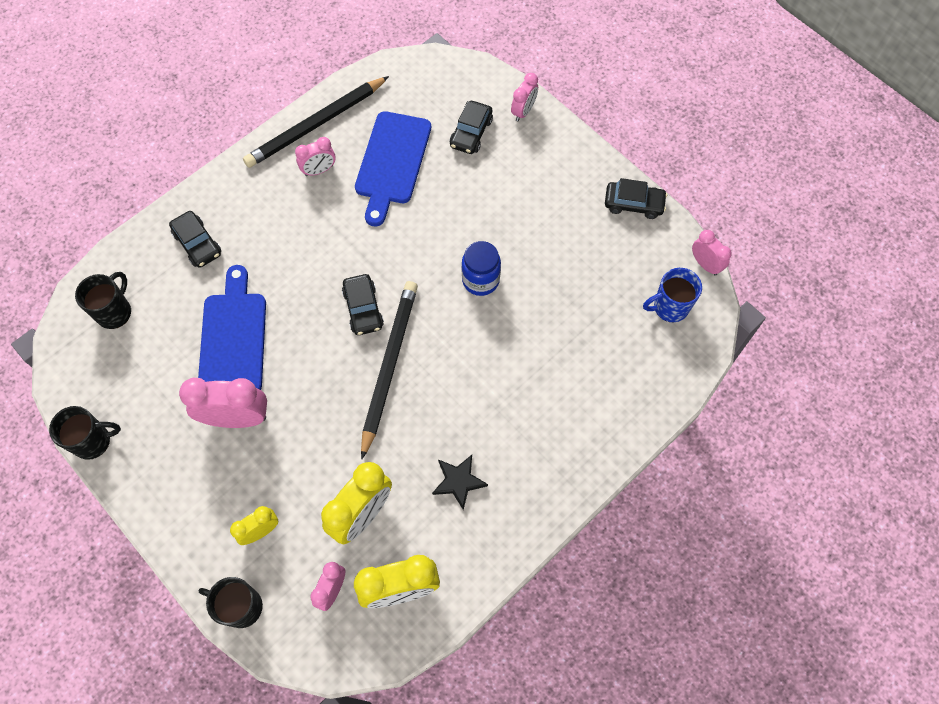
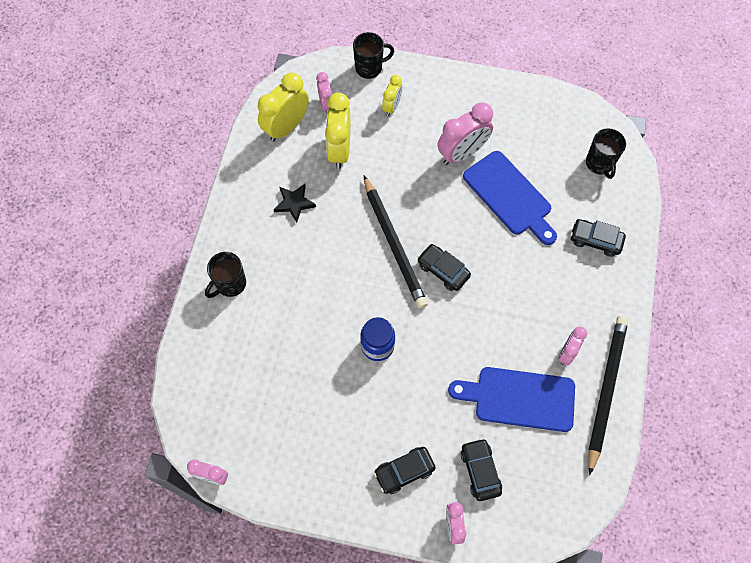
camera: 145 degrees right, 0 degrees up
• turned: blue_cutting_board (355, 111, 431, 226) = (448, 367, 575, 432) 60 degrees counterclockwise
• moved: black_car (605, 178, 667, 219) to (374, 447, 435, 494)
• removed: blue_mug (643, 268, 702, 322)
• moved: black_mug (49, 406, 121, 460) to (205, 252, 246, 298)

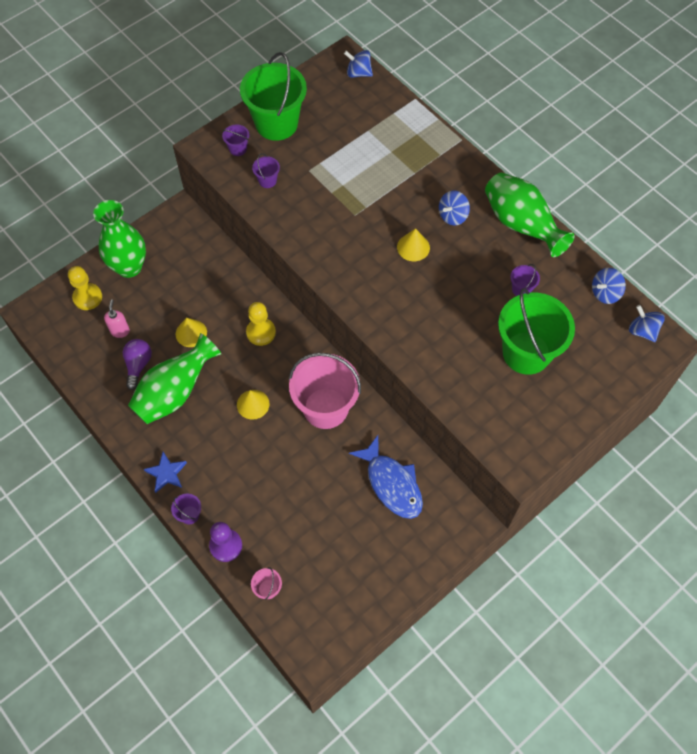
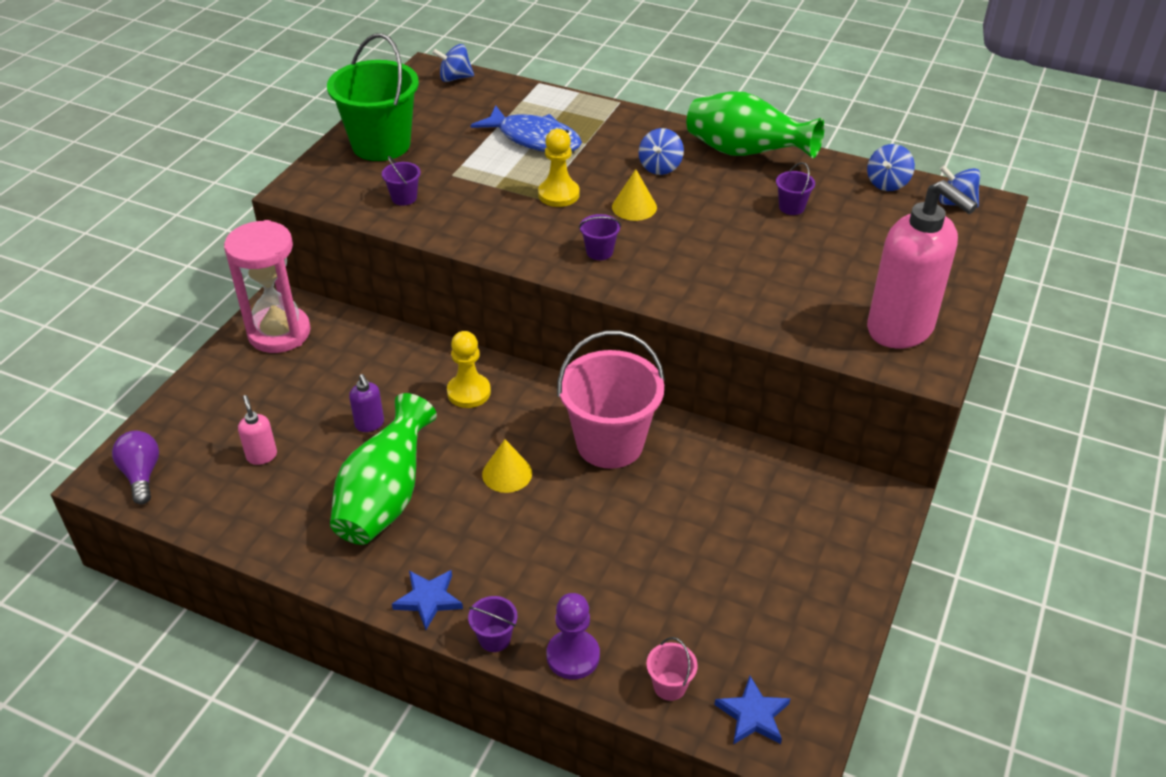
camera: 25 degrees left, 20 degrees down
• moved: purple_bucket (222, 124, 249, 156) to (579, 214, 621, 260)
• removed: green_vase (93, 200, 146, 278)
• moved: yellow_pawn (68, 266, 102, 310) to (538, 129, 580, 207)
• removed: green_bucket (498, 288, 575, 375)
• replaced: yellow_cone (176, 318, 207, 347) to purple_soap_dispenser (349, 374, 384, 432)
• moved: purple_light_bulb (123, 339, 152, 390) to (112, 431, 159, 505)
• moved: blue_fish (349, 435, 423, 519) to (470, 105, 582, 152)
• added: pink_soap_dispenser (867, 180, 978, 349)
• added: pink_hourglass (224, 220, 311, 353)
• added: blue_star (714, 676, 791, 745)

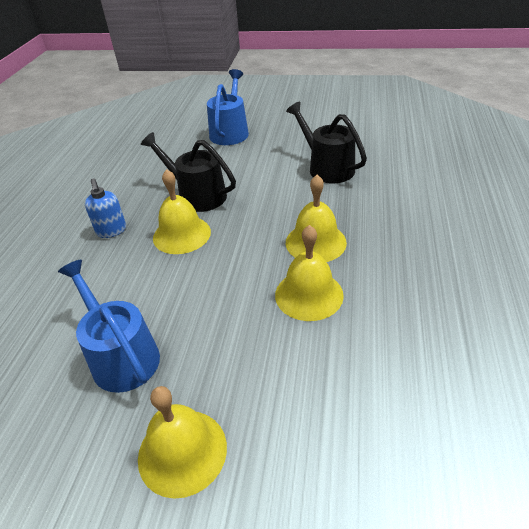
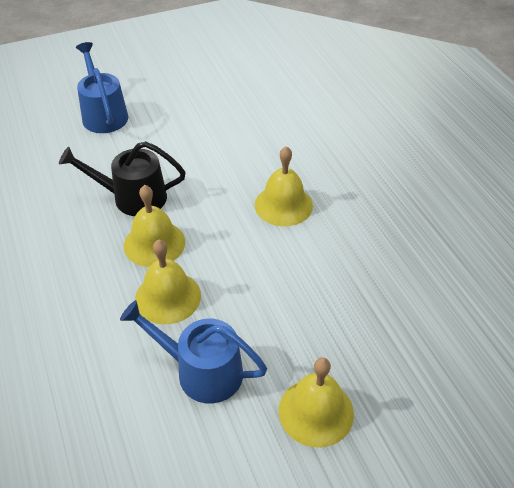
camera: 35 degrees left, 5 degrees up
• removed: black_watering_can (286, 102, 367, 183)
• removed: blue_soap_dispenser (85, 178, 126, 238)
• moved: yellow_bell (275, 225, 344, 321) to (135, 240, 201, 325)

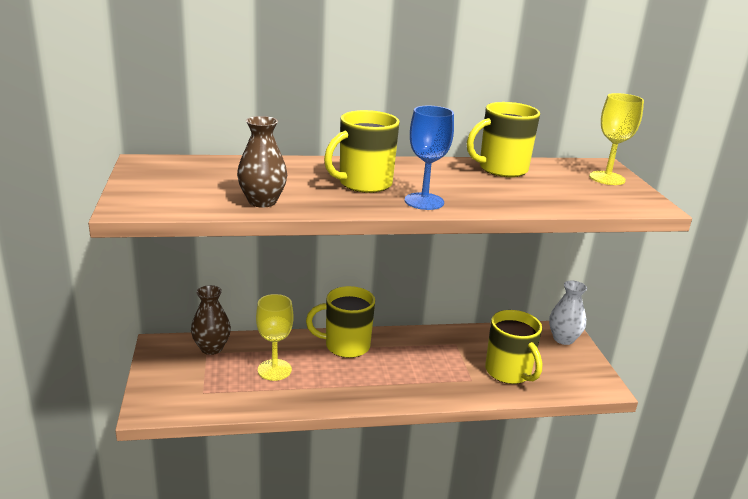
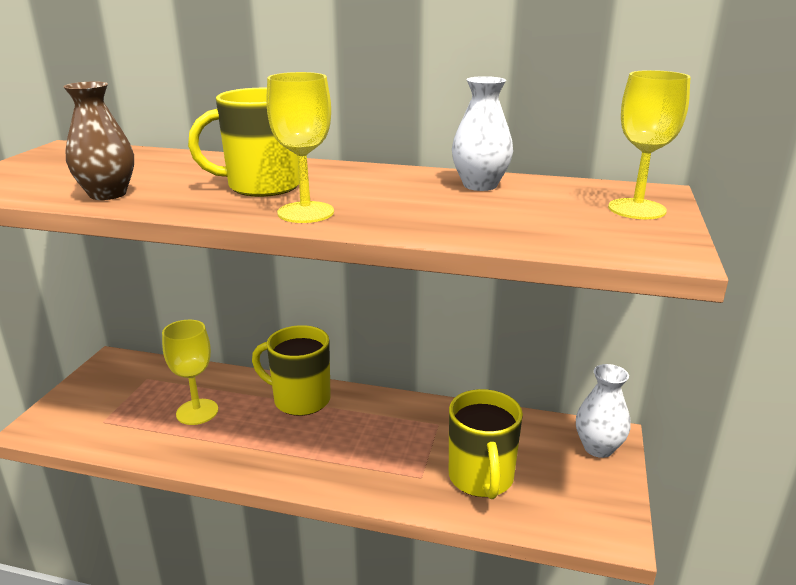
camera: 25 degrees right, 0 degrees up
• replaced: yellow_mug (467, 102, 540, 177) to white_vase (452, 76, 513, 191)
• recoloured: blue_goblet (405, 106, 454, 210) to yellow_goblet (266, 72, 334, 223)
• removed: brown_vase (191, 285, 231, 355)

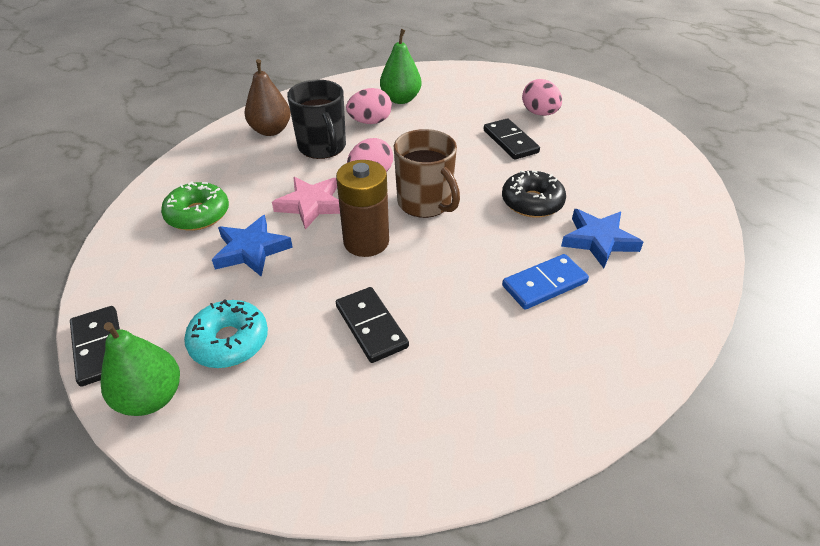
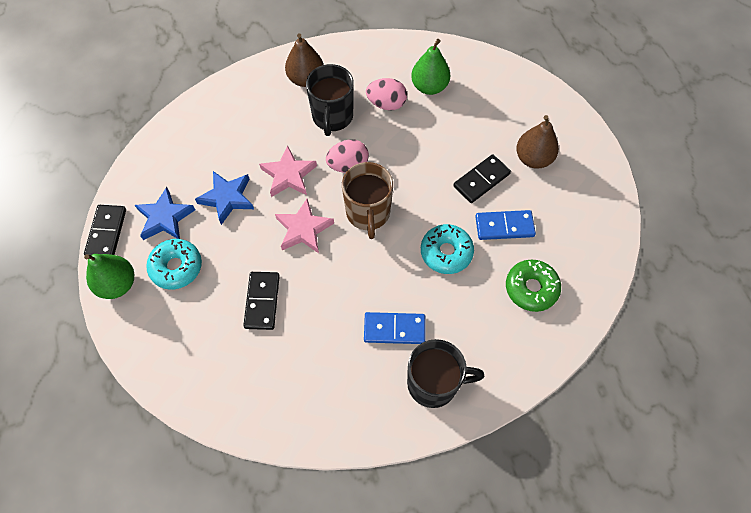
camera: 30 degrees right, 20 degrees up
• replaced: pink_egg (522, 79, 562, 116) to brown_pear (516, 115, 559, 169)
• turned: black_domino (484, 118, 540, 160) = (453, 154, 511, 203) 45 degrees clockwise
• replaced: brown_battery (336, 160, 389, 257) to pink_star (275, 199, 334, 253)
• recoloured: black_donut (502, 170, 566, 218) to turquoise_donut (421, 224, 474, 274)
• moved: green_donut (161, 181, 229, 231) to (506, 259, 561, 312)
• moved: blue_star (561, 209, 643, 268) to (135, 187, 195, 240)
• added: blue_domino (475, 210, 536, 240)
• added: black_mug (407, 339, 484, 408)

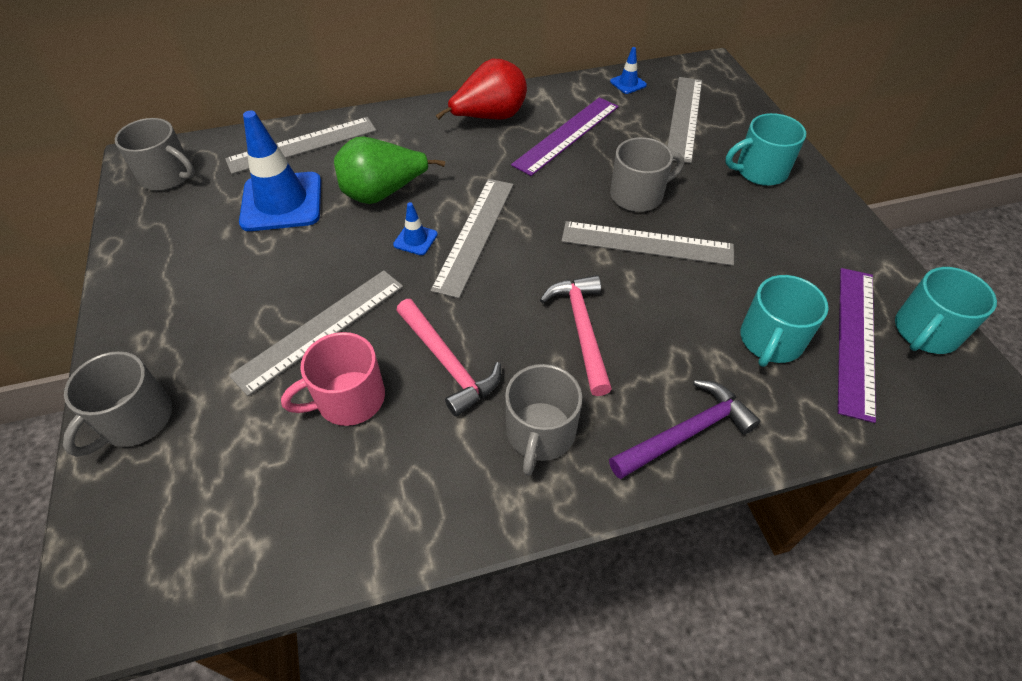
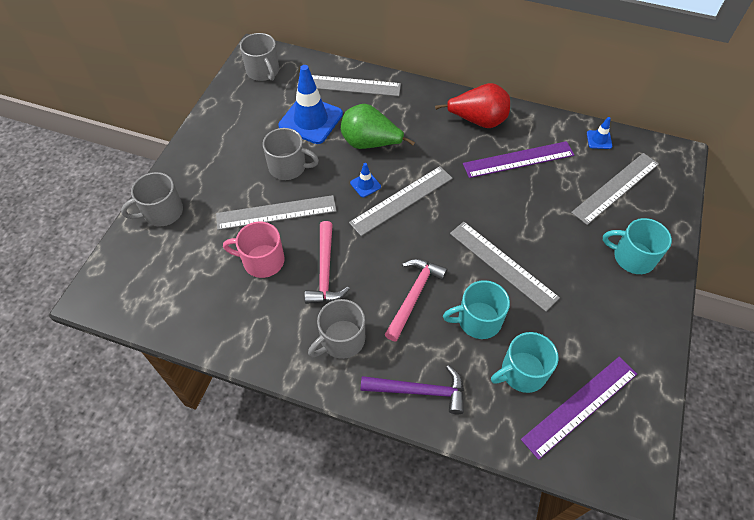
camera: 35 degrees right, 5 degrees up
• moved: grey_mug (610, 137, 684, 212) to (263, 128, 319, 180)
• moved: turquoise_mug (895, 267, 997, 354) to (443, 280, 510, 339)

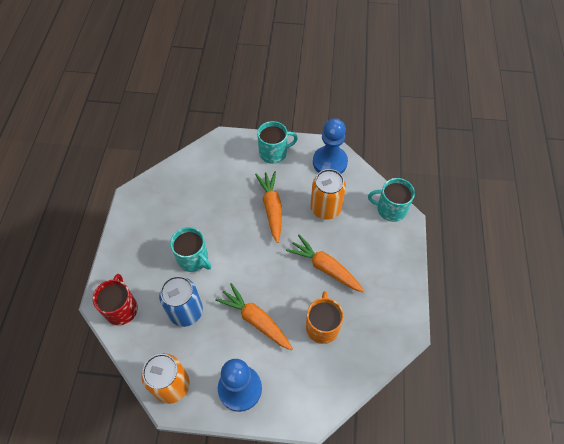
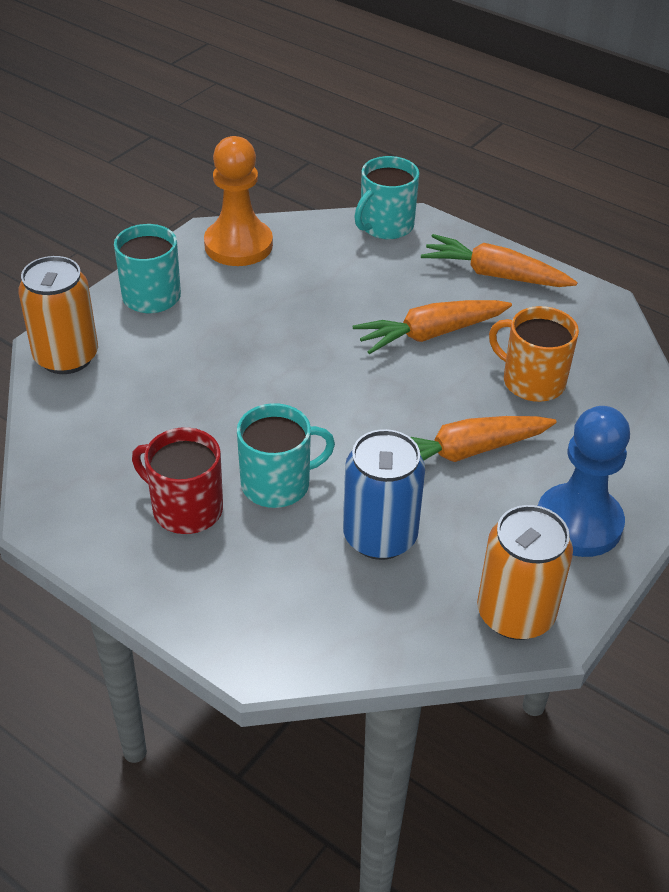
camera: 60 degrees left, 15 degrees down
• recoloured: blue_pawn (313, 118, 348, 174) to orange_pawn (204, 136, 273, 266)
• moved: orange_can (310, 169, 346, 220) to (18, 256, 98, 374)
• moved: orange_carrot (255, 171, 282, 243) to (421, 234, 578, 287)
• moved: red_mug (93, 274, 138, 325) to (132, 428, 223, 534)

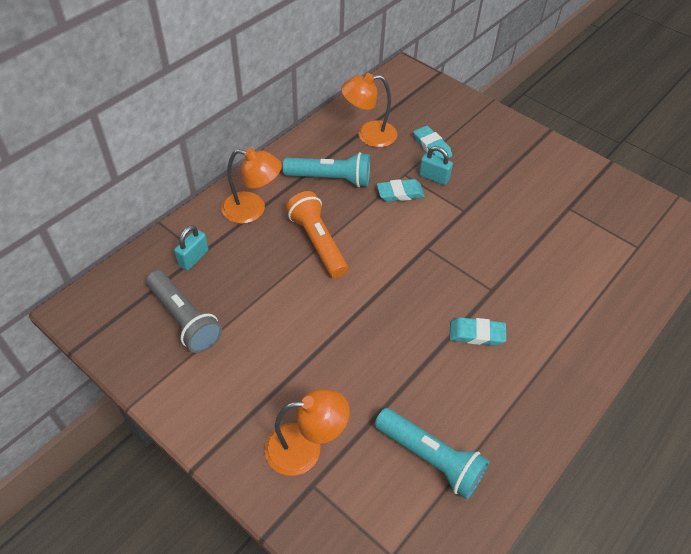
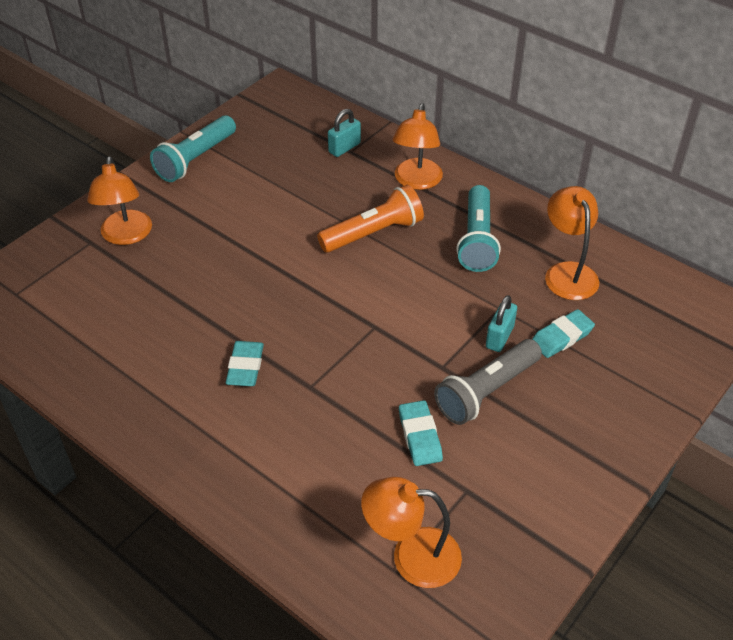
camera: 90 degrees right, 5 degrees down
• moved: turquoise_eraser (377, 179, 425, 202) to (399, 400, 443, 466)
• turned: turquoise_padlock (174, 225, 209, 271) = (328, 109, 361, 157) 75 degrees counterclockwise
• moved: grey_flashlight (146, 270, 222, 353) to (434, 339, 542, 425)
• moved: turquoise_flashlight (375, 408, 489, 499) to (150, 115, 236, 182)
• added: orange_lamp (361, 477, 462, 588)

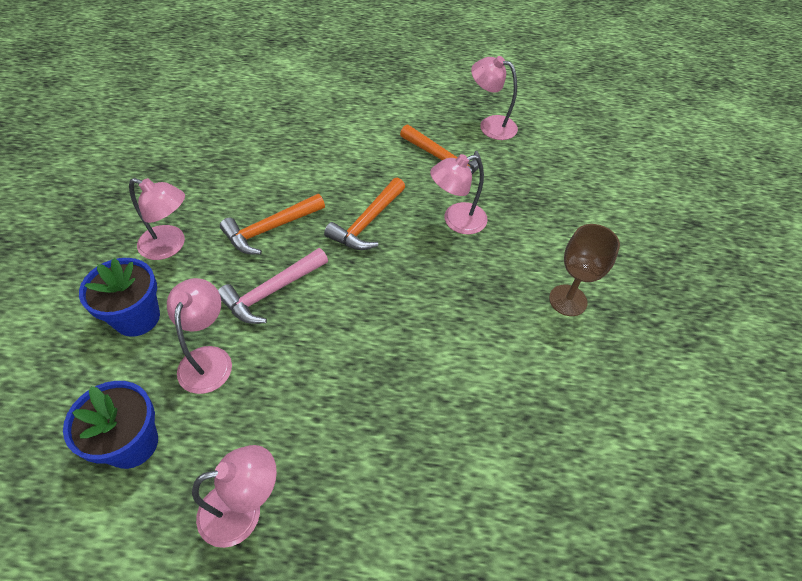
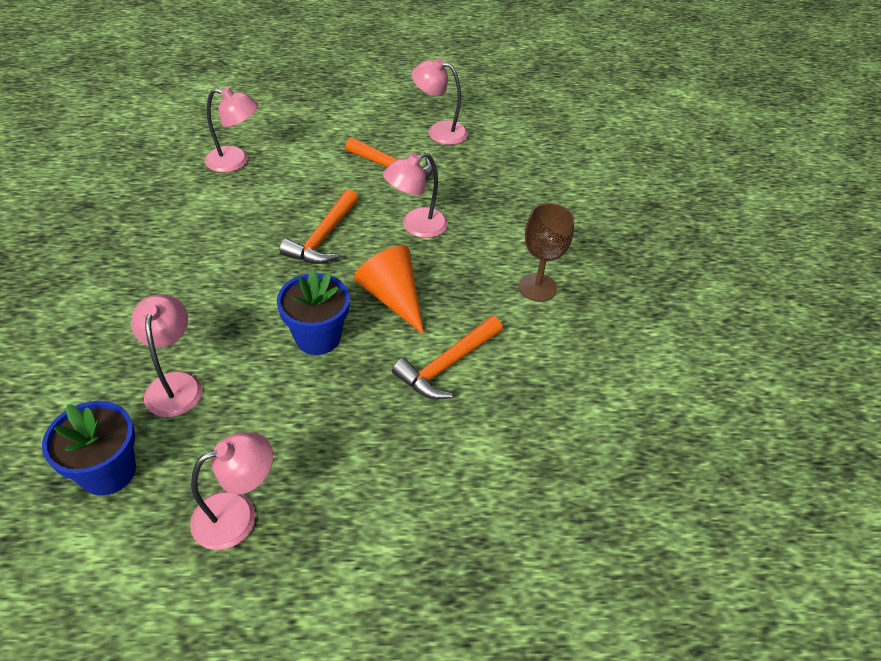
camera: 10 degrees left, 5 degrees down
• moved: pink_lamp (129, 178, 185, 260) to (205, 87, 258, 173)
• moved: orange_hammer (220, 194, 325, 254) to (392, 316, 503, 400)
• removed: pink_hammer (218, 248, 328, 324)
• moved: blue_flower_pot (79, 258, 160, 337) to (277, 270, 350, 355)
• added: orange_cone (354, 245, 424, 335)

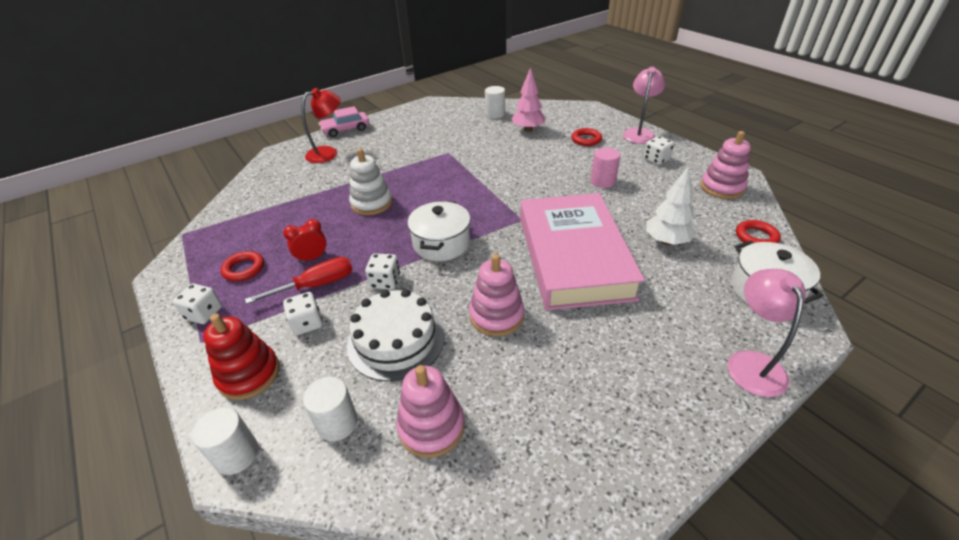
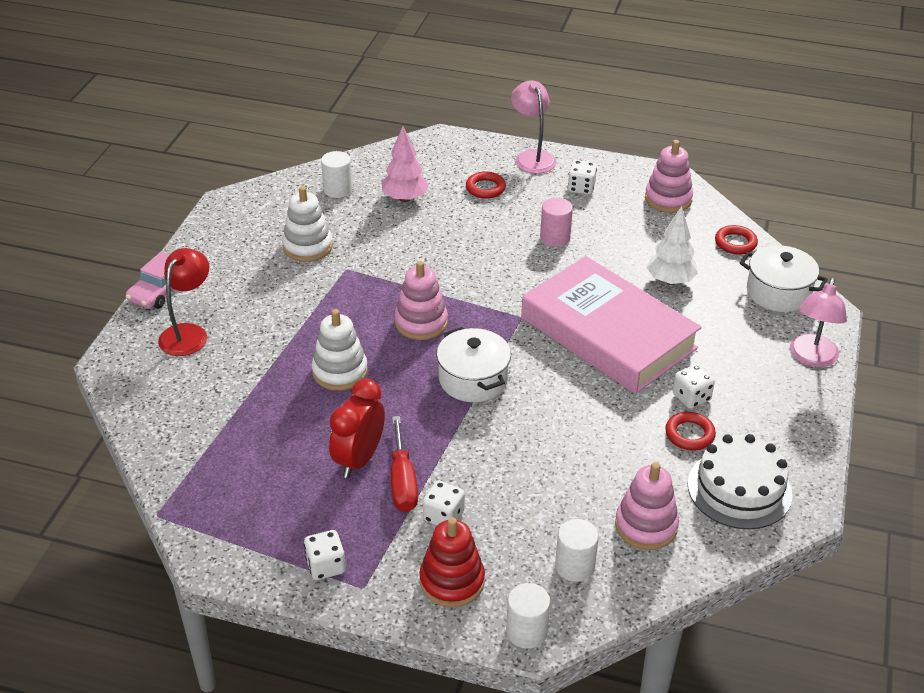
camera: 40 degrees left, 0 degrees up
• resized: red_clock (283, 219, 327, 263) = (329, 379, 385, 478) x1.62
• moved: red_ring (220, 251, 264, 282) to (665, 412, 716, 450)
• moved: white_dice (365, 253, 400, 290) to (673, 364, 715, 409)
• moved: pink_stacking_toy (469, 254, 524, 336) to (395, 261, 448, 340)
• turned: red_screwdriver (245, 257, 353, 304) = (391, 416, 418, 512) 150 degrees clockwise
• turned: pink_lamp (728, 269, 806, 397) = (790, 278, 847, 367) 120 degrees counterclockwise
• moved: white_cake (347, 289, 444, 381) to (688, 434, 793, 530)
• added: white_stacking_toy (282, 186, 333, 262)

